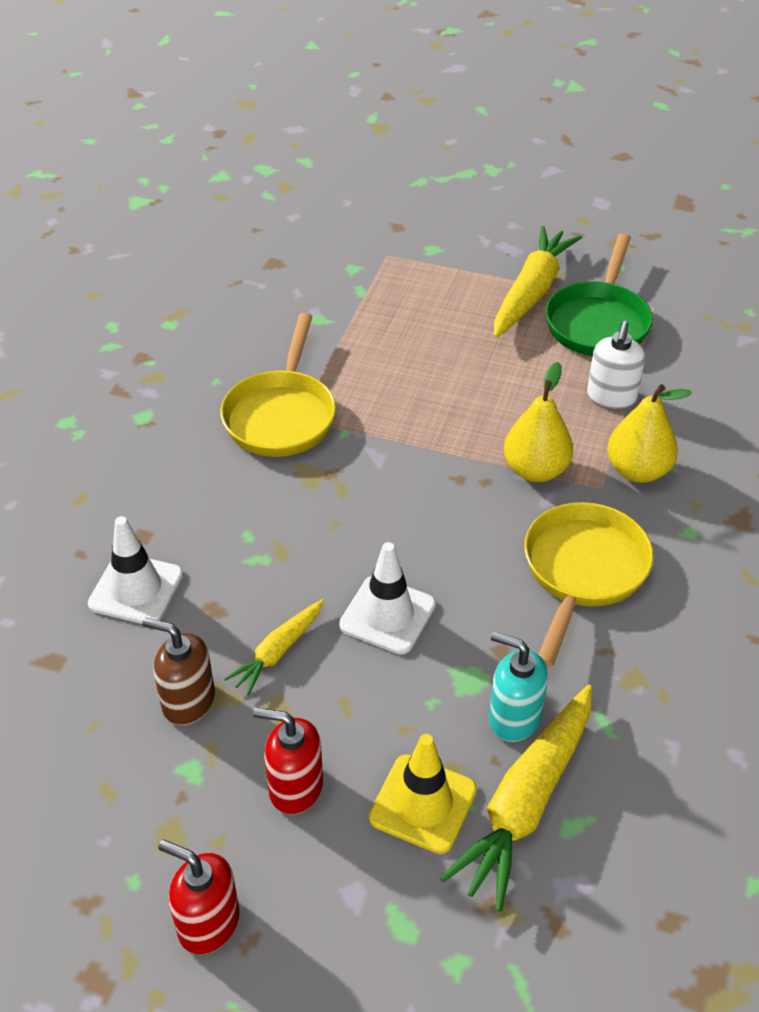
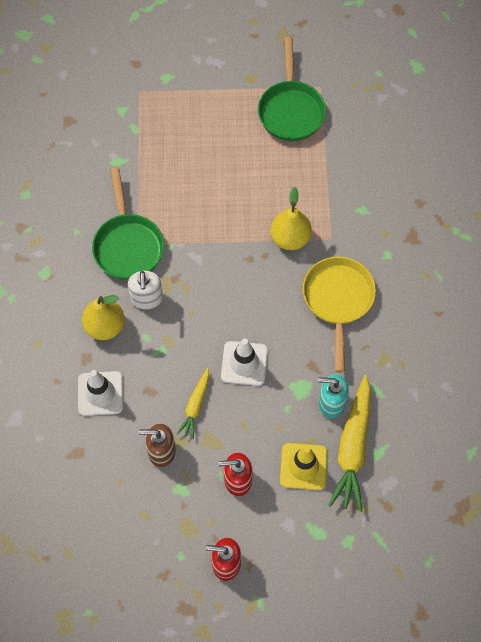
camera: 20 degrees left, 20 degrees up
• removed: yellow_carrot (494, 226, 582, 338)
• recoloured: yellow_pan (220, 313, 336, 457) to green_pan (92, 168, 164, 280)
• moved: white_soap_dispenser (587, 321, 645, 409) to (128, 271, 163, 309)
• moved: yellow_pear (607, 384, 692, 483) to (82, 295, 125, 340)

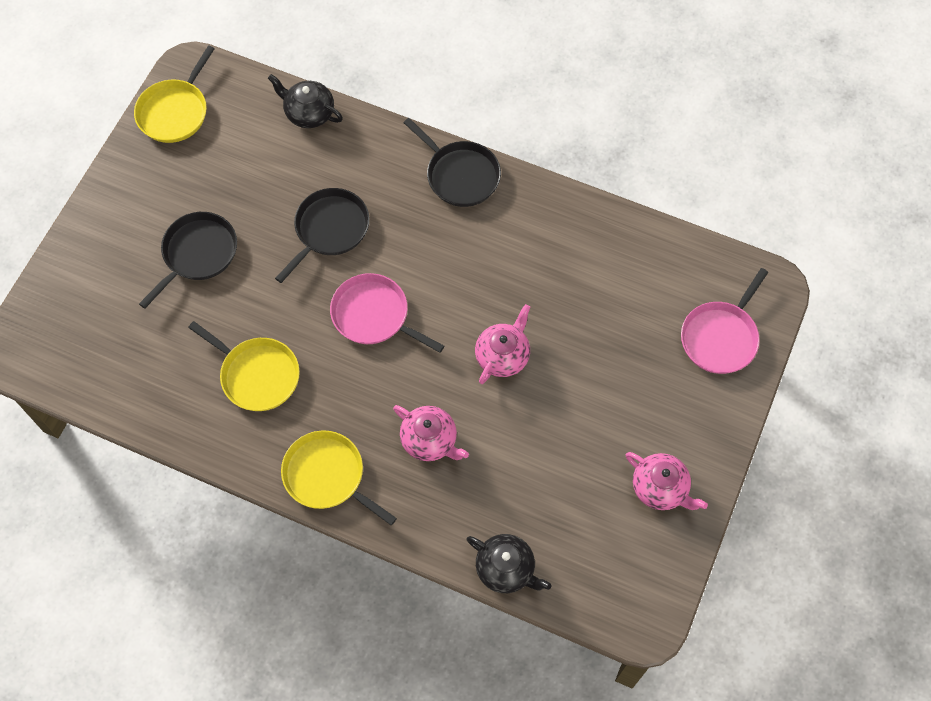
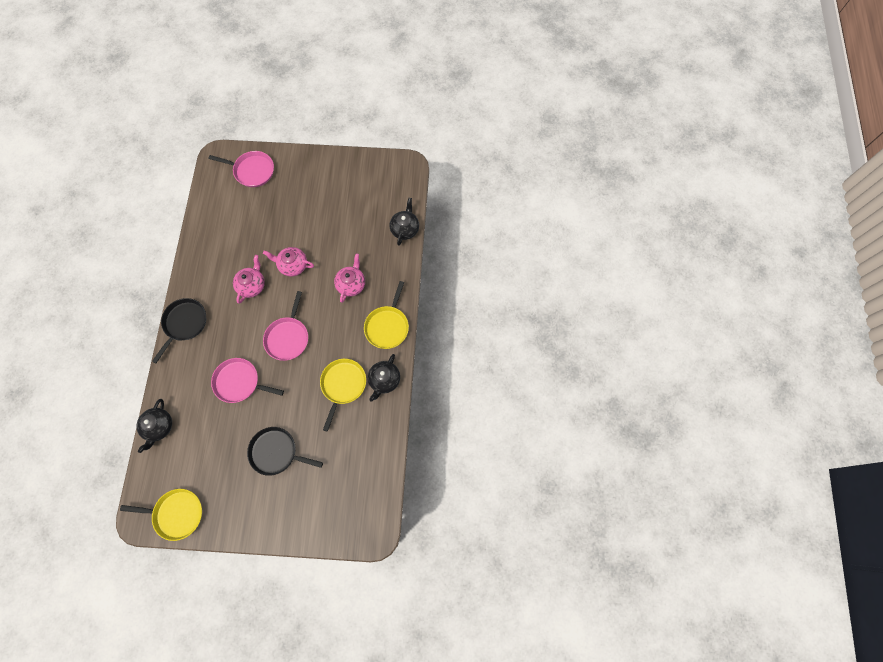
camera: 110 degrees left, 5 degrees up
• recoloured: black_pan (275, 188, 370, 283) to pink_pan (211, 358, 284, 403)
• moved: pink_teapot (626, 452, 708, 510) to (233, 255, 265, 304)
• added: black_teapot (368, 354, 400, 402)

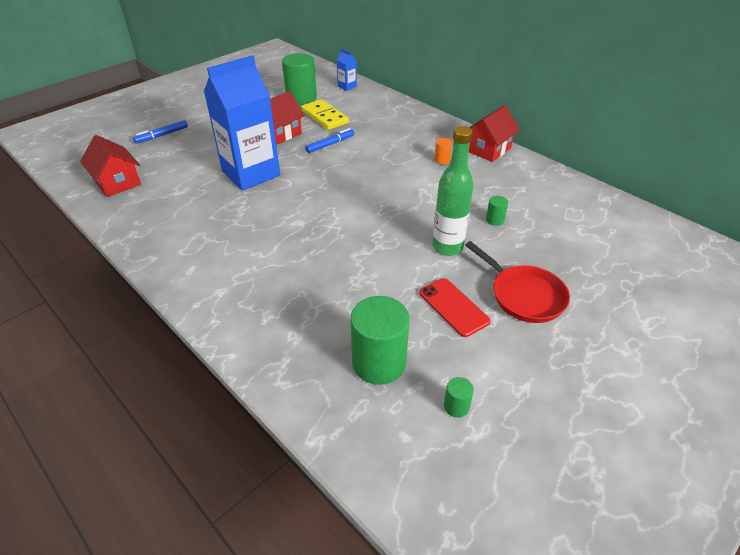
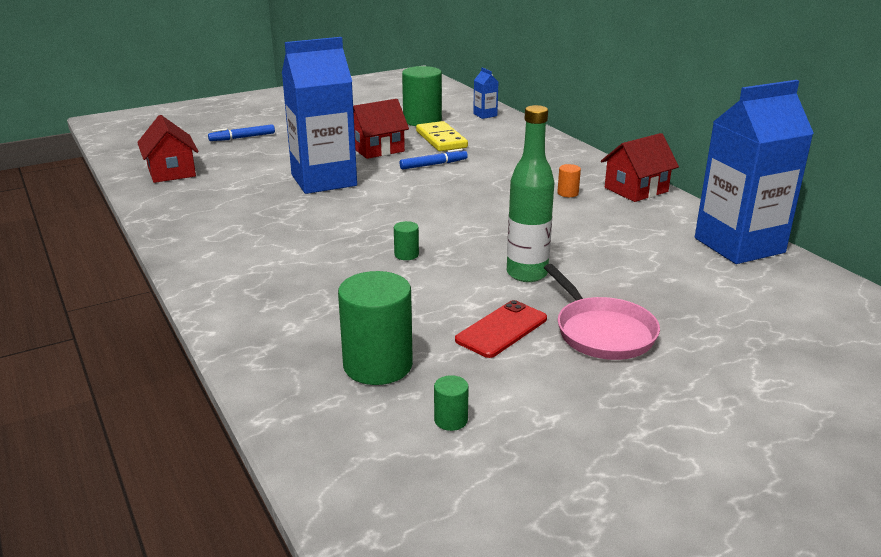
camera: 15 degrees right, 15 degrees down
• moved: green_cylinder (486, 196, 508, 226) to (394, 221, 419, 260)
• recoloured: red_pan (465, 241, 570, 323) to pink_pan (544, 264, 660, 360)
• turned: red_phone (419, 278, 491, 337) = (455, 300, 547, 358) 60 degrees clockwise
• added: blue_carton (695, 80, 814, 264)

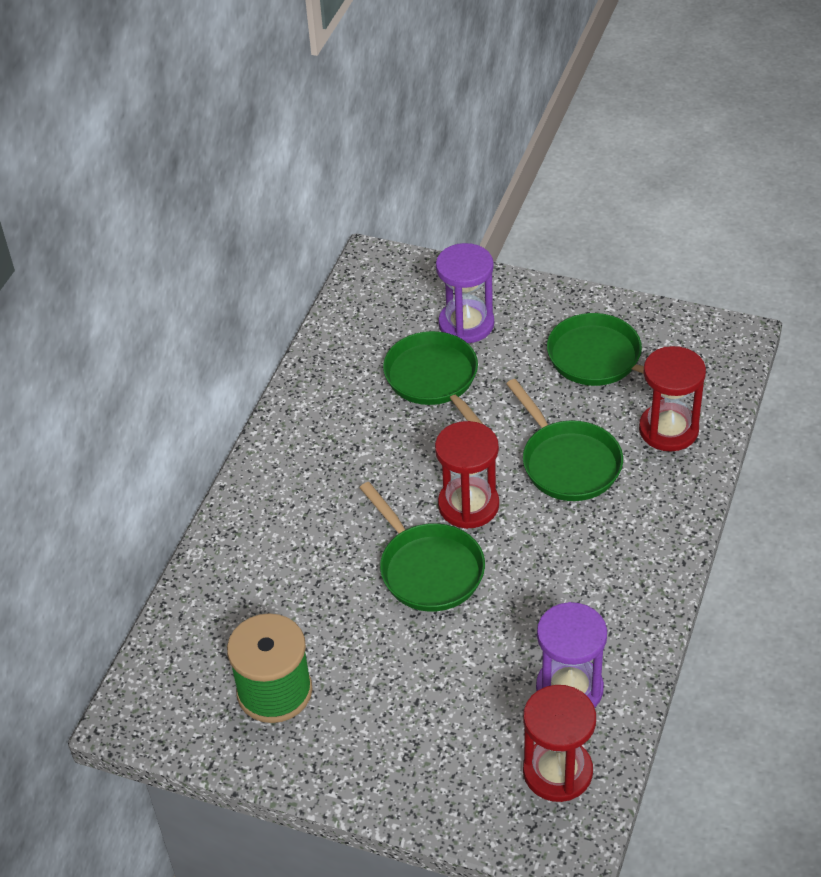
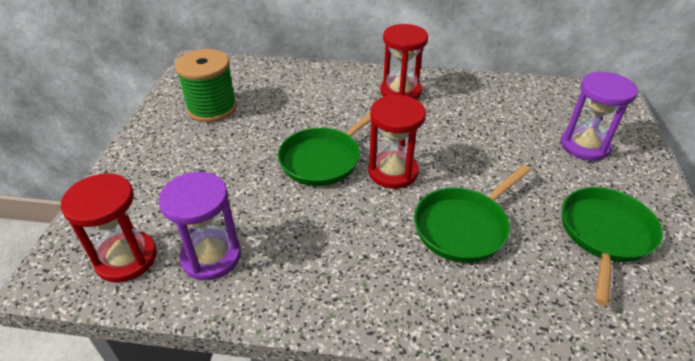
camera: 75 degrees right, 5 degrees down
• removed: green_pan (383, 331, 484, 425)
• moved: red_hourglass (639, 346, 706, 452) to (380, 24, 428, 100)

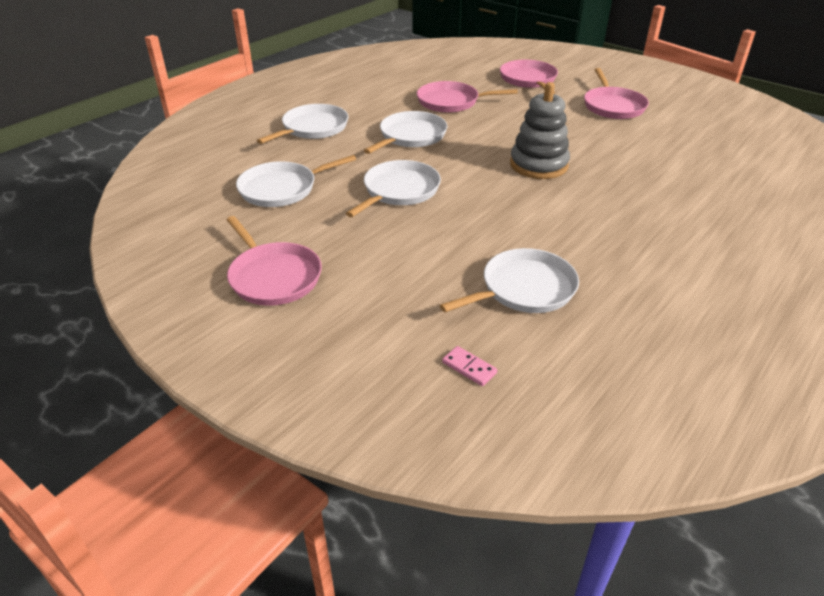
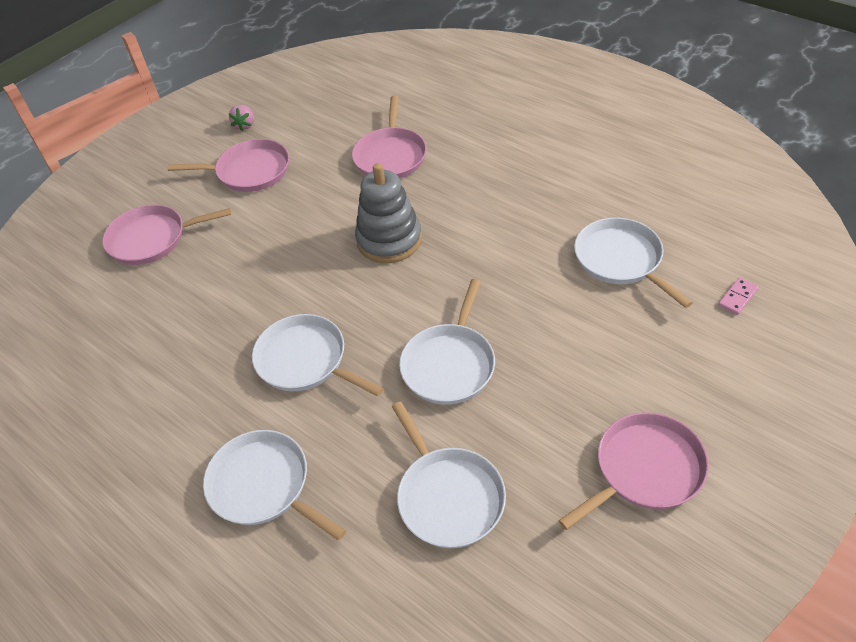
camera: 85 degrees left, 10 degrees up
• moved: pink_pan (417, 81, 518, 113) to (352, 96, 427, 179)
• turned: white_pan (346, 160, 441, 217) = (399, 279, 495, 405) 105 degrees counterclockwise
• added: pink_strawberry (229, 105, 254, 131)

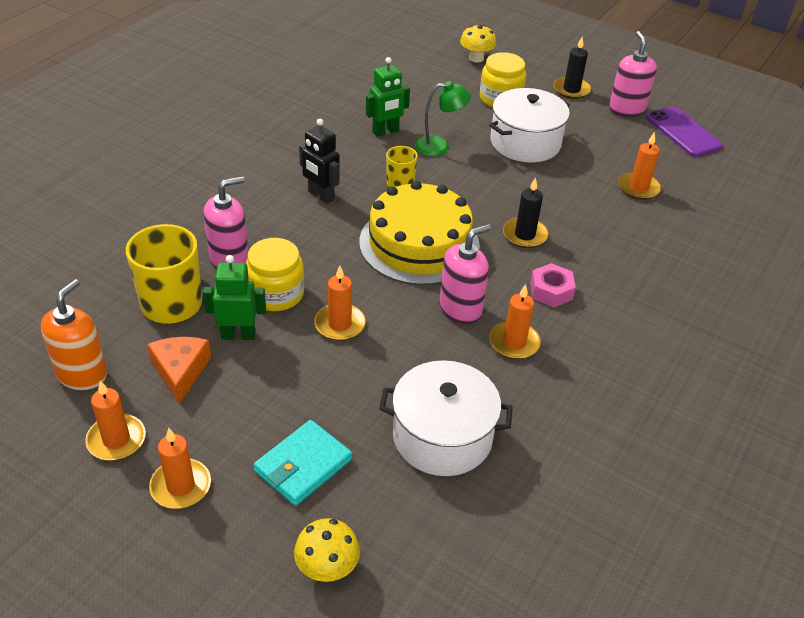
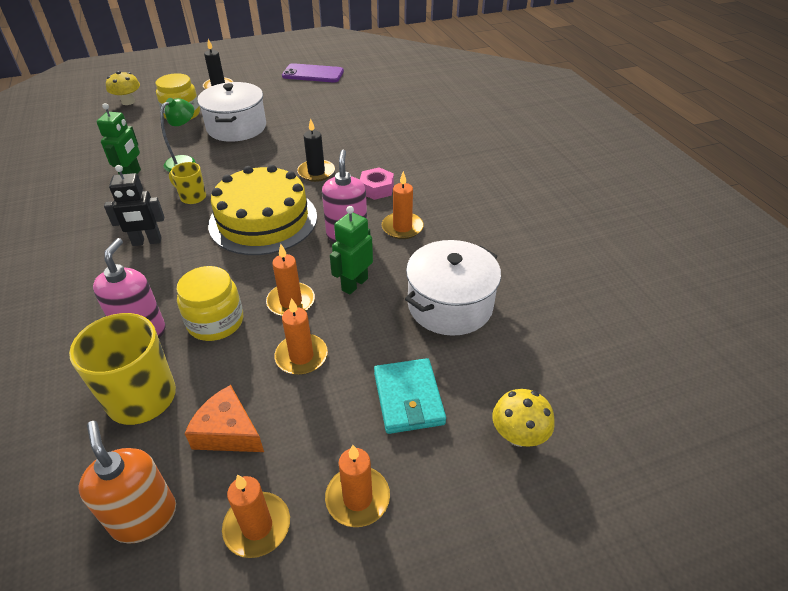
camera: 50 degrees left, 0 degrees up
• removed: pink_soap_dispenser (609, 31, 657, 117)
• moved: orange_candle (618, 132, 661, 200) to (274, 298, 328, 375)
• moved: green_robot (203, 255, 266, 340) to (330, 206, 373, 295)

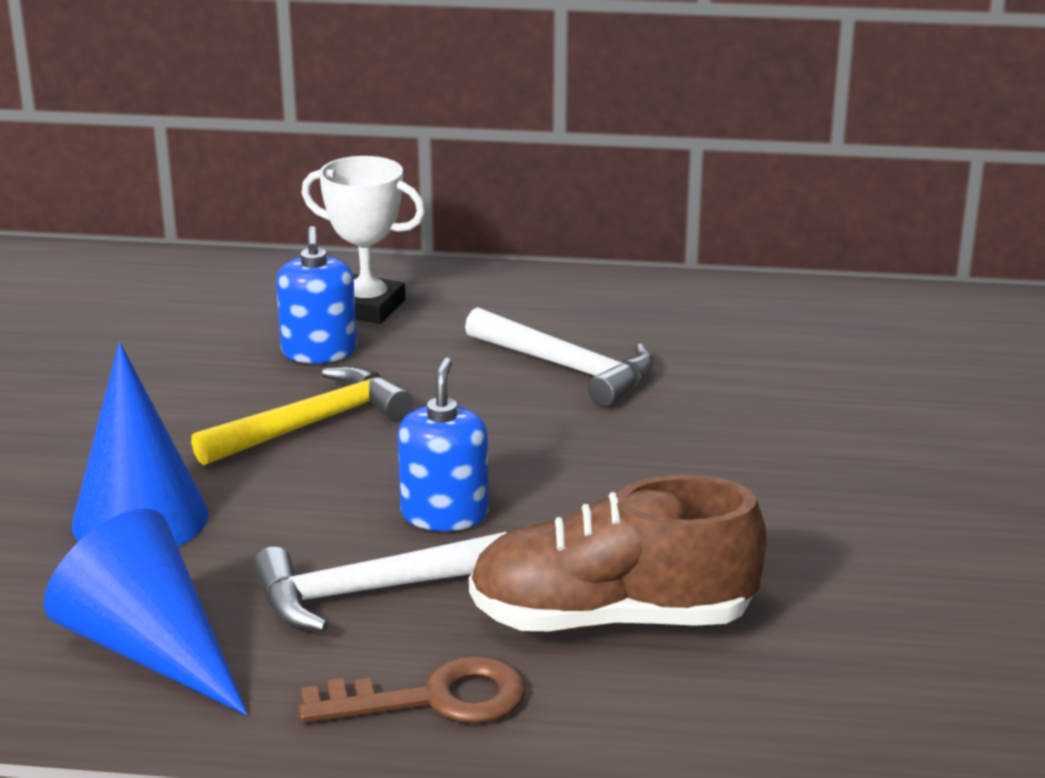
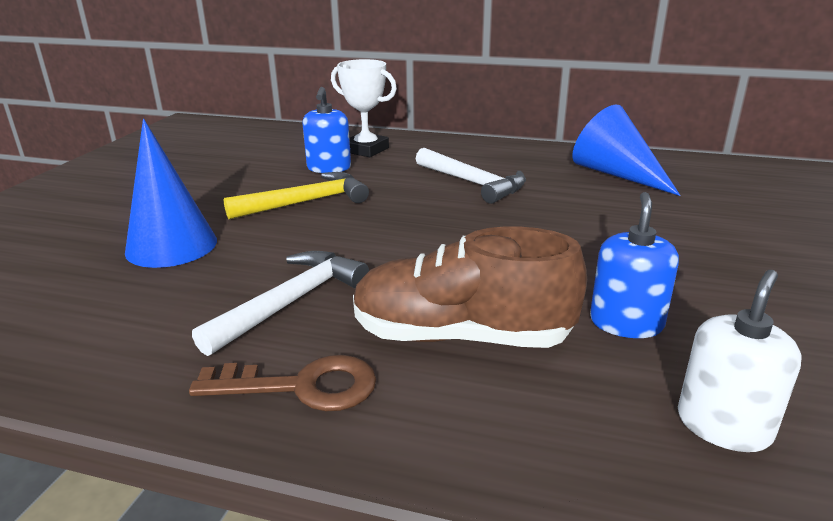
camera: 10 degrees right, 0 degrees up
• moved: blue_soap_dispenser (398, 357, 488, 531) to (590, 192, 679, 338)
• moved: blue_cone (44, 509, 248, 715) to (573, 105, 681, 196)
• turned: white_hammer (253, 532, 507, 631) = (192, 251, 369, 356) 135 degrees clockwise
• added: white_soap_dispenser (678, 270, 801, 452)

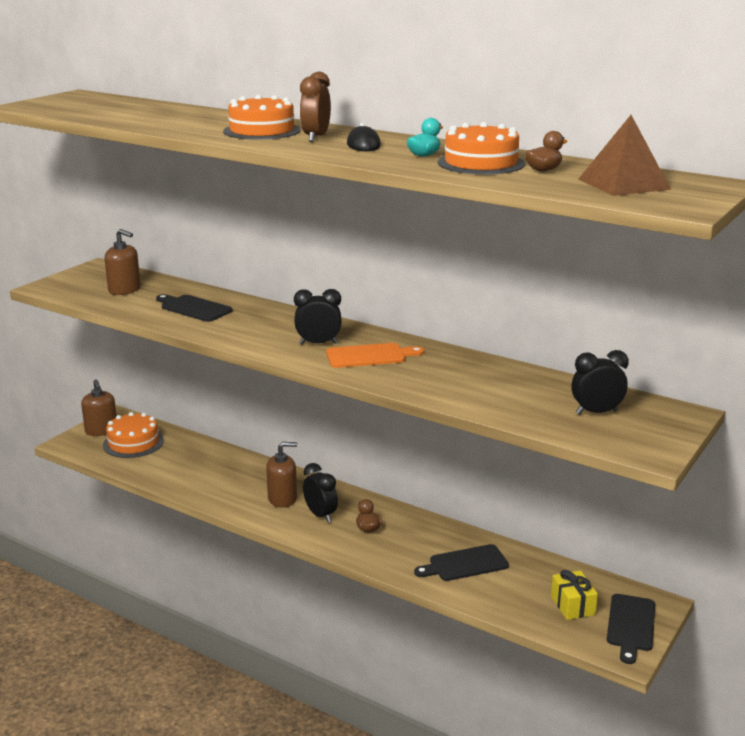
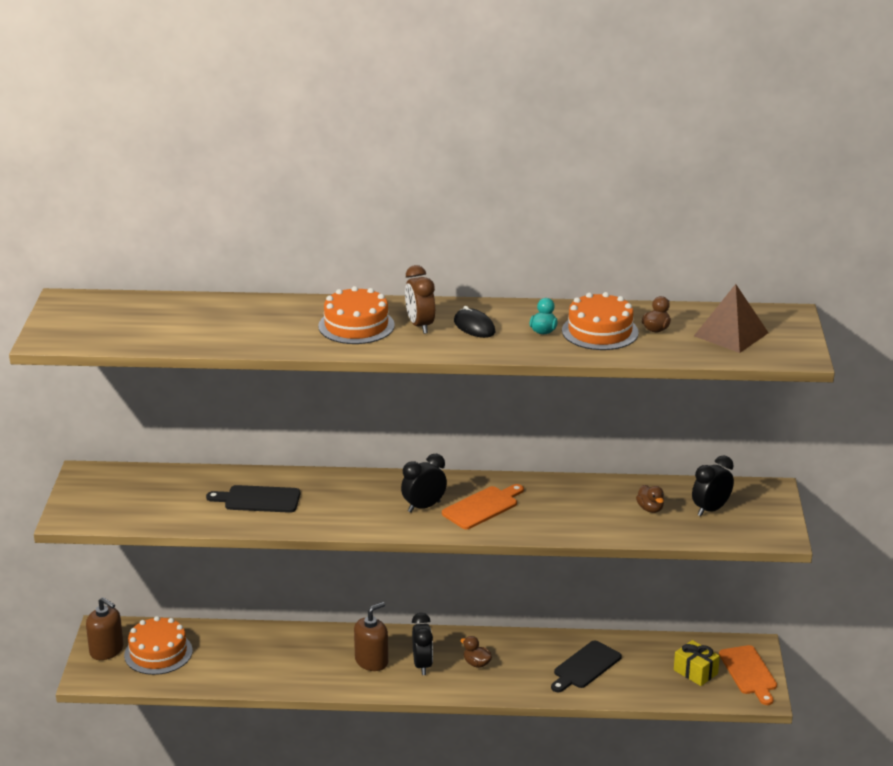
camera: 30 degrees left, 5 degrees up
• removed: brown_soap_dispenser (105, 229, 141, 295)
• turned: black_clock (303, 463, 338, 522) = (412, 613, 433, 675) 60 degrees clockwise
• recoloured: black_cutting_board (607, 594, 655, 664) to orange_cutting_board (719, 645, 777, 705)
• added: brown_duck (636, 485, 664, 513)

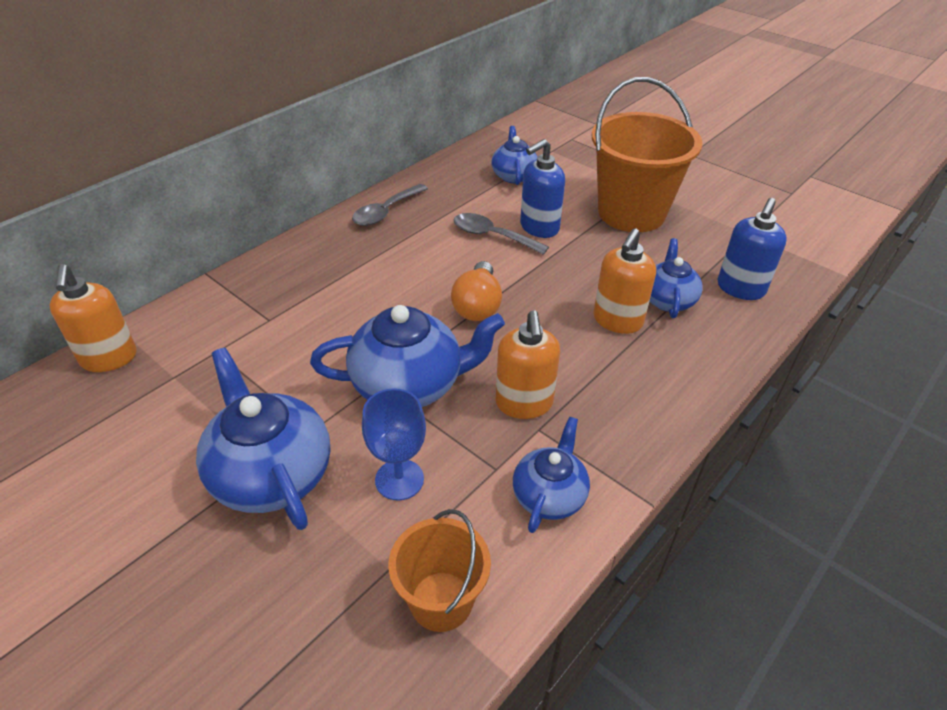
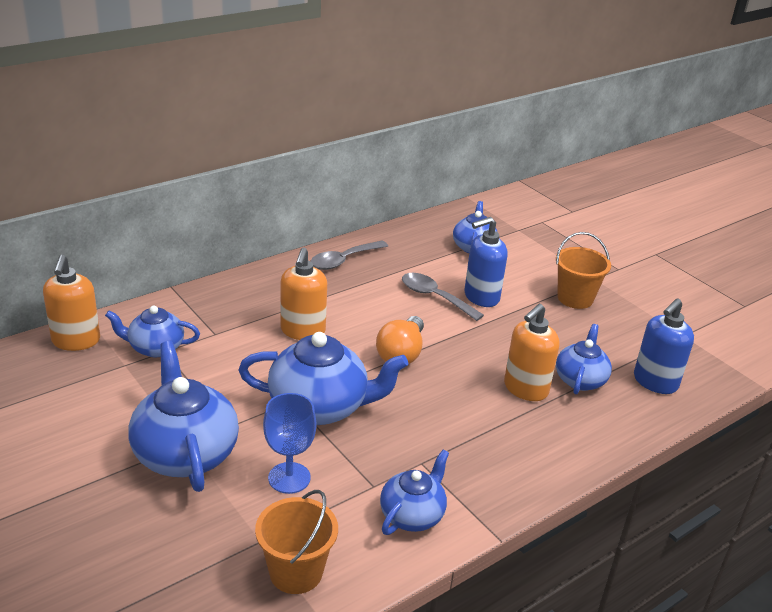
camera: 10 degrees right, 10 degrees down
• resized: orange_bucket (592, 77, 703, 232) = (556, 232, 611, 309) x0.55
• moved: orange_soap_dispenser (496, 310, 560, 419) to (281, 248, 327, 340)
• added: blue_teapot (105, 306, 200, 357)

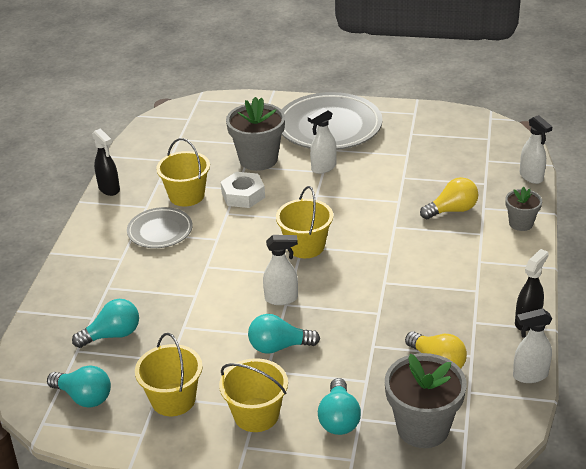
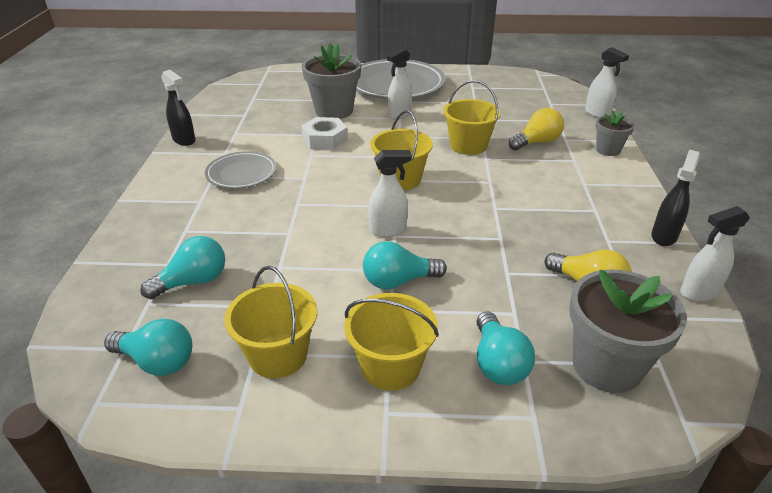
camera: 10 degrees left, 0 degrees up
• moved: yellow_bucket (156, 138, 210, 207) to (443, 80, 501, 155)

